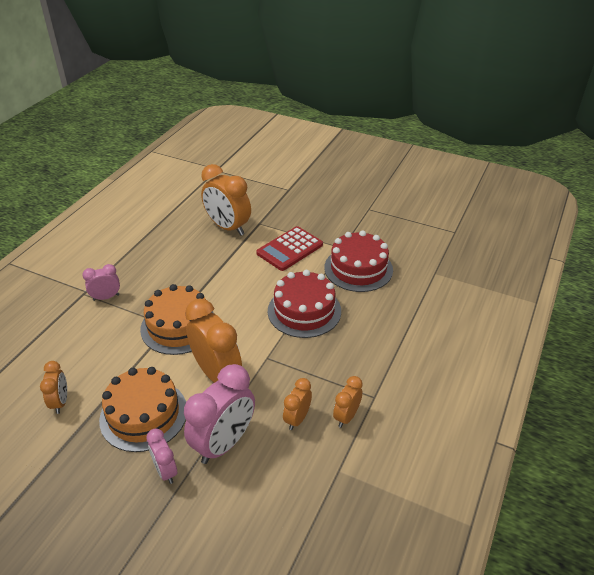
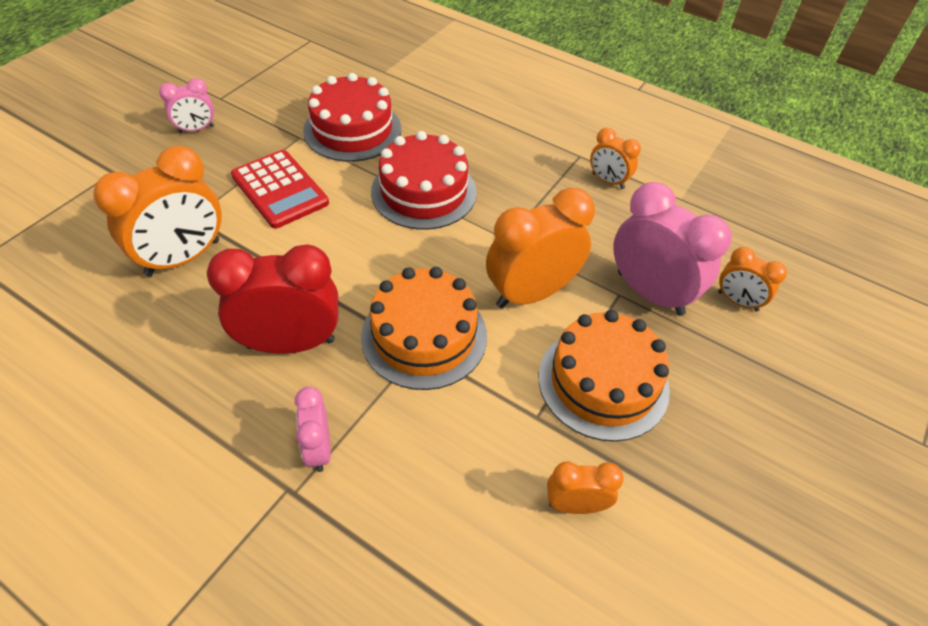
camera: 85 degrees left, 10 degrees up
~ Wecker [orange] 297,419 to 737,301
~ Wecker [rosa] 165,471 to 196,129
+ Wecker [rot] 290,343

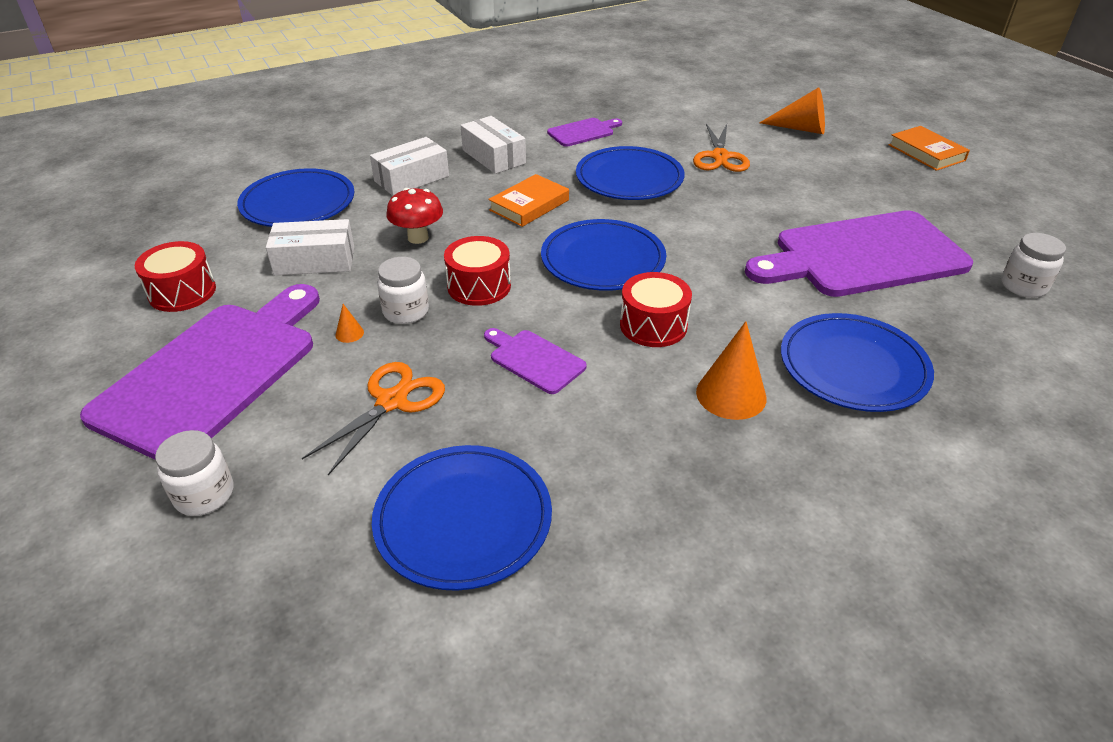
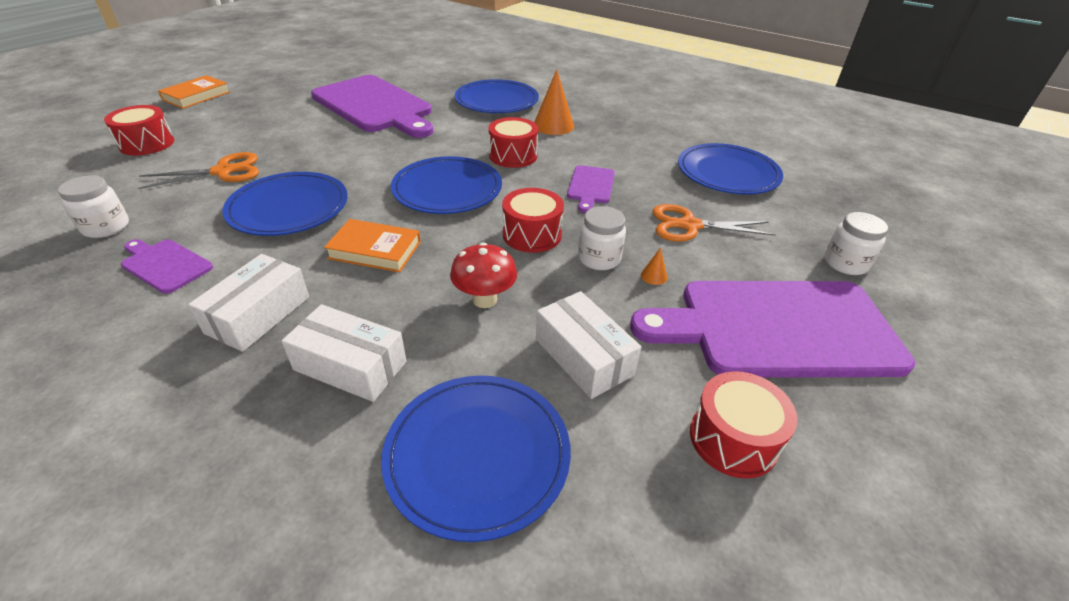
camera: 120 degrees left, 0 degrees up
~ Kegel [orange] 800,129 to Trommel [rot] 147,144
~ Einmachglas [weiß] 1023,286 to 106,227

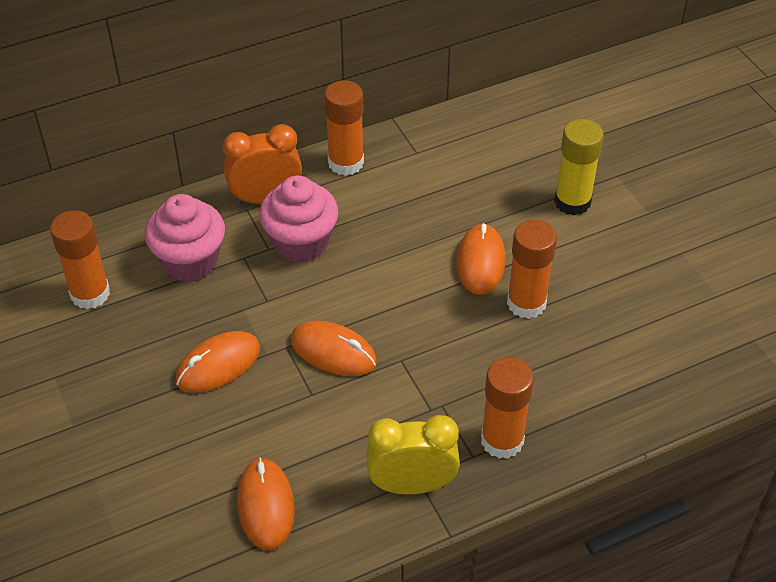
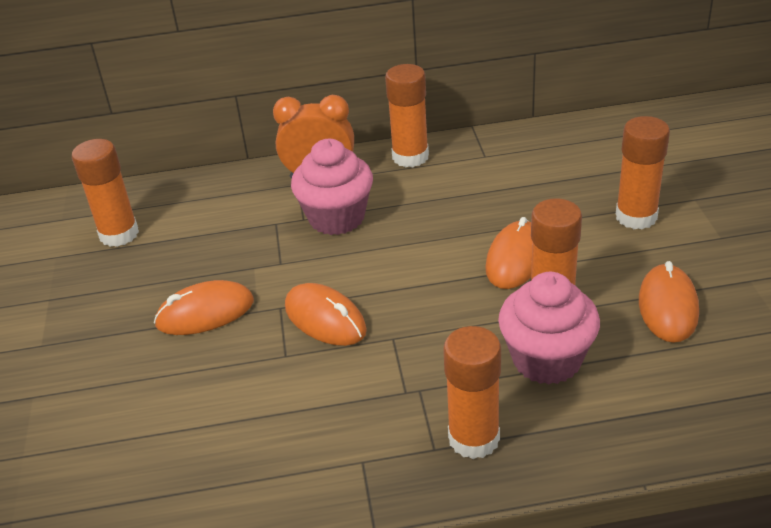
camera: 20 degrees right, 10 degrees down
~ Klebestift [gelb] 572,202 to Klebestift [orange] 636,217
~ Muffin [rosa] 190,261 to 546,360
- Wecker [gelb] 412,485
~ Computermaus [orange] 266,506 to 668,307

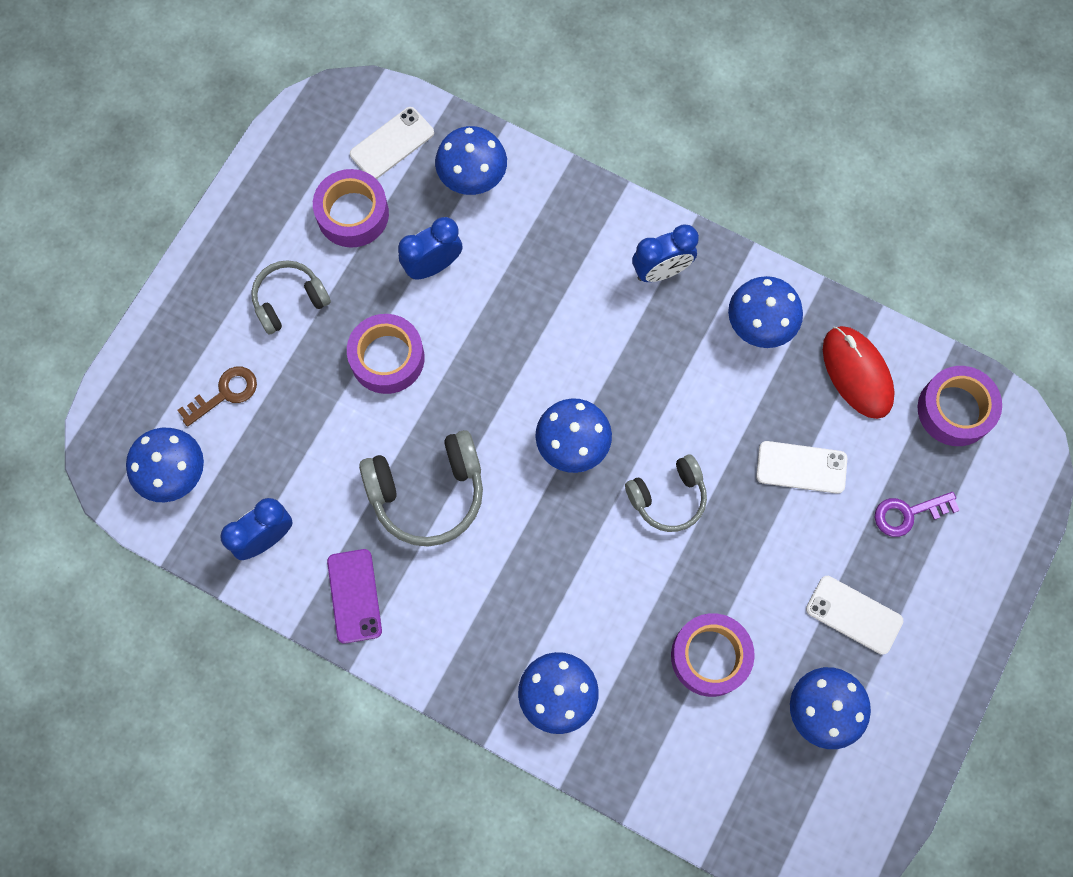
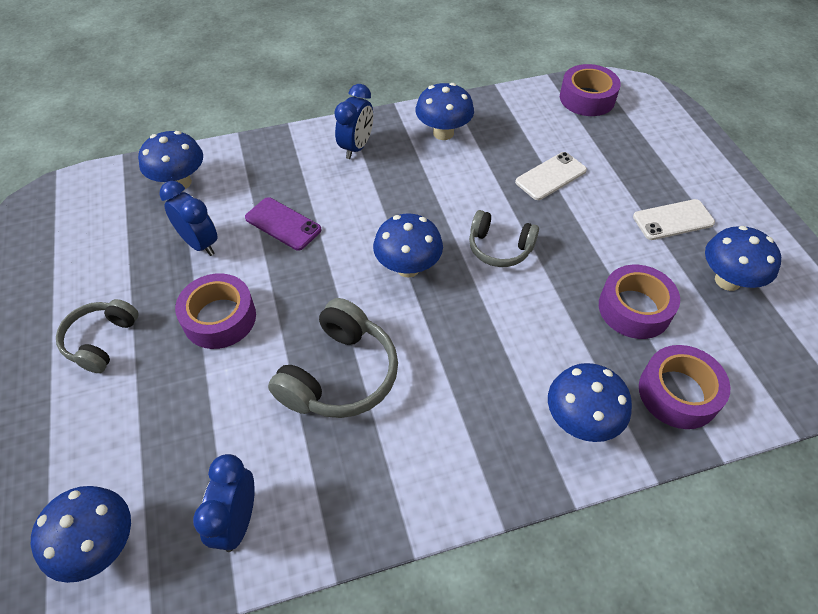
camera: 45 degrees left, 20 degrees down
- Handy [weiß] 392,143
~ Klebeband [lila] 352,214 to 678,393
~ Wecker [blau] 433,266 = 200,243 120 degrees clockwise
- Computermaus [rot] 857,373
- Schlüssel [braun] 225,393
~ Kopfhörer [grau] 668,497 = 499,248 90 degrees clockwise
- Schlüssel [lila] 908,514
~ Handy [lila] 354,596 to 283,224

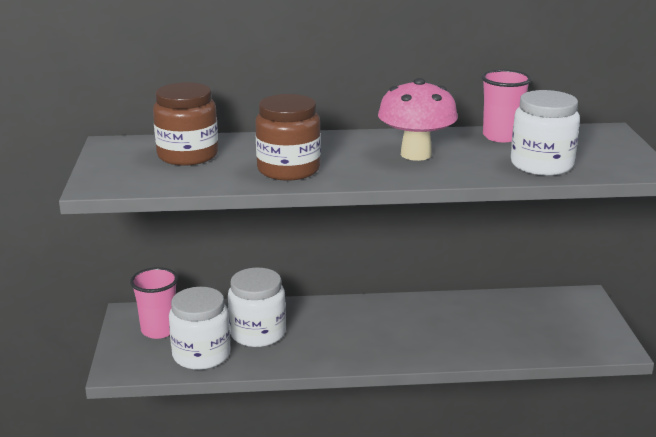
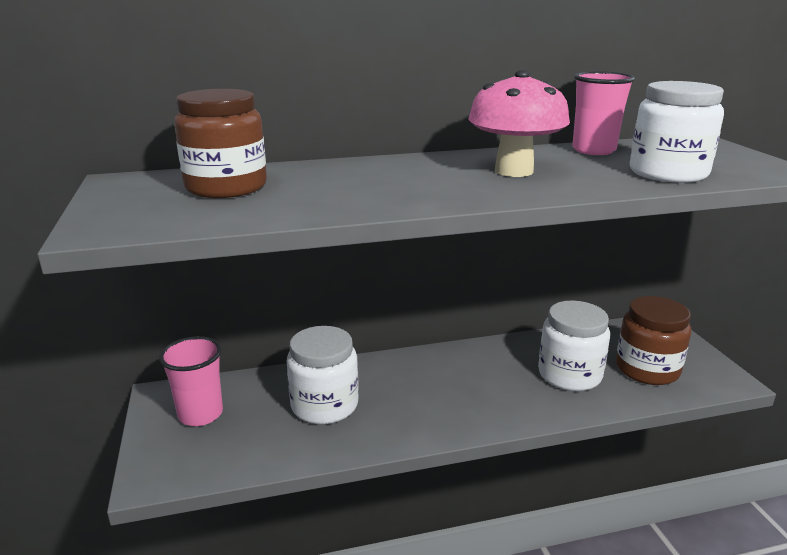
camera: 10 degrees left, 0 degrees up
~ Einmachglas [braun] 288,169 to 647,369
~ Einmachglas [weiß] 201,355 to 569,375

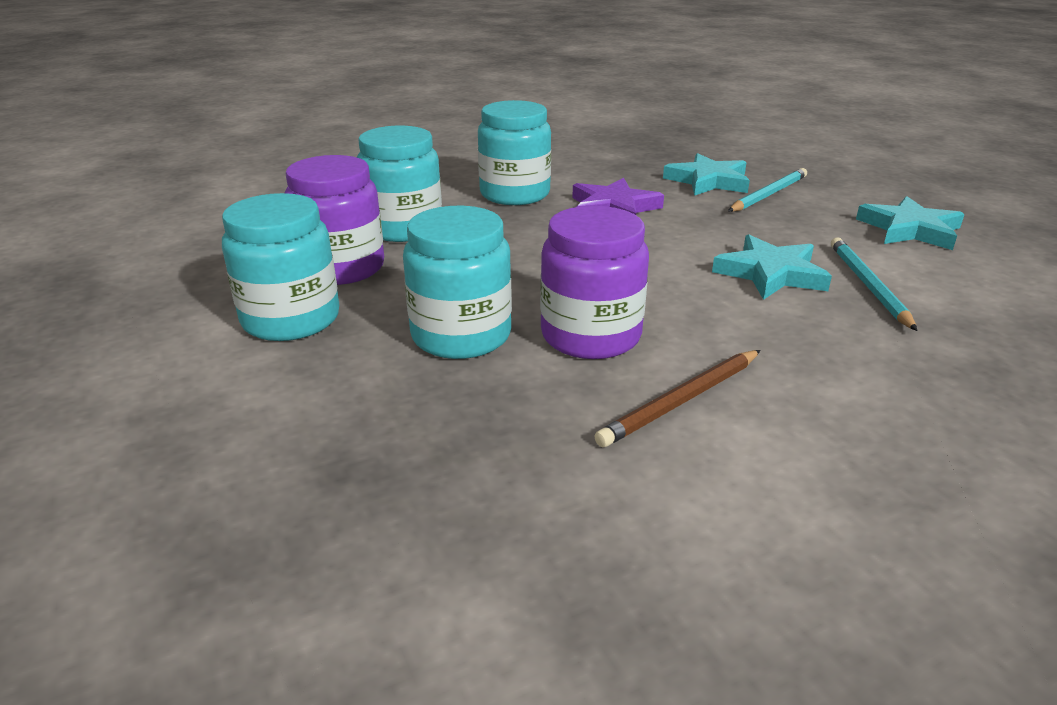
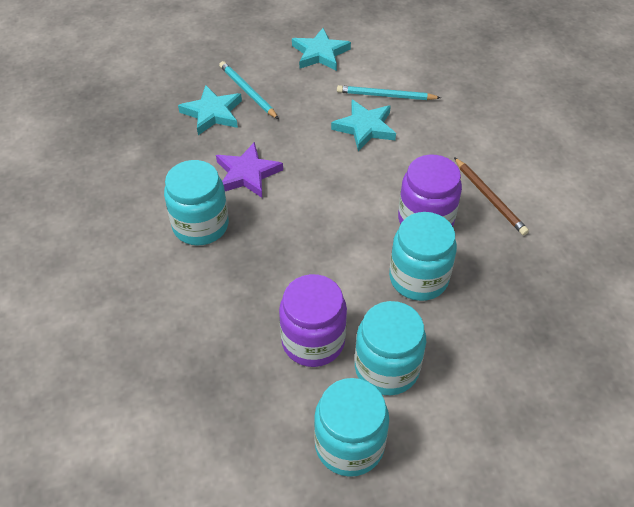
camera: 80 degrees left, 20 degrees up
~ Einmachglas [türkis] 403,228 to 349,445

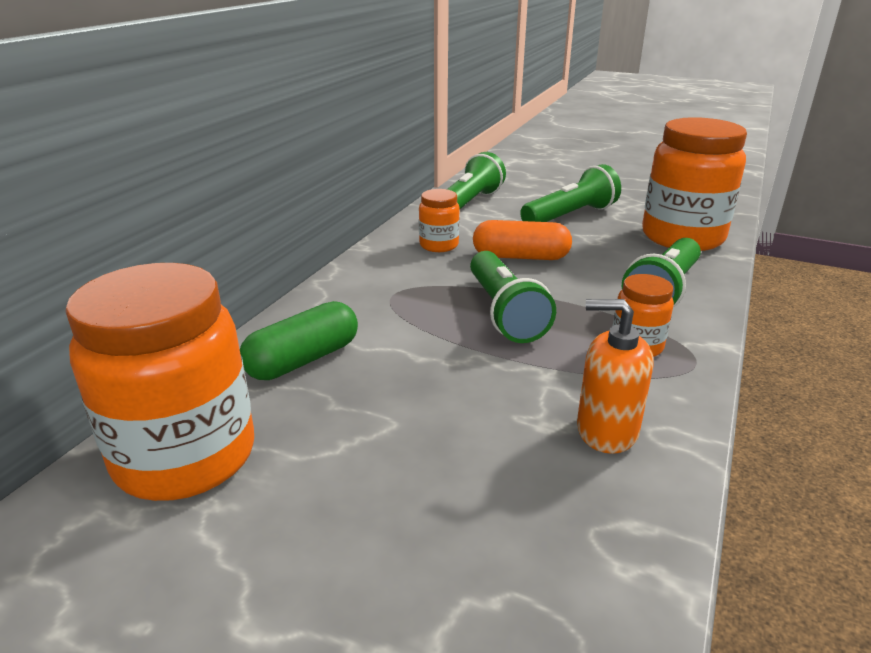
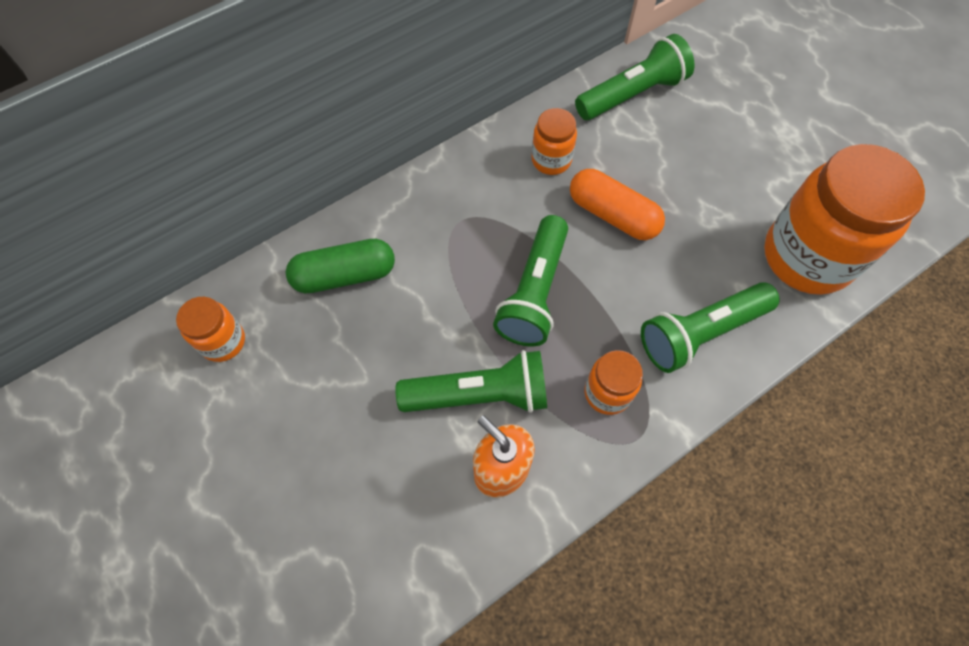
camera: 30 degrees right, 35 degrees up
~ Taschenlampe [grün] 570,216 to 479,395
~ Einmachglas [orange] 185,457 = 223,341 x0.47

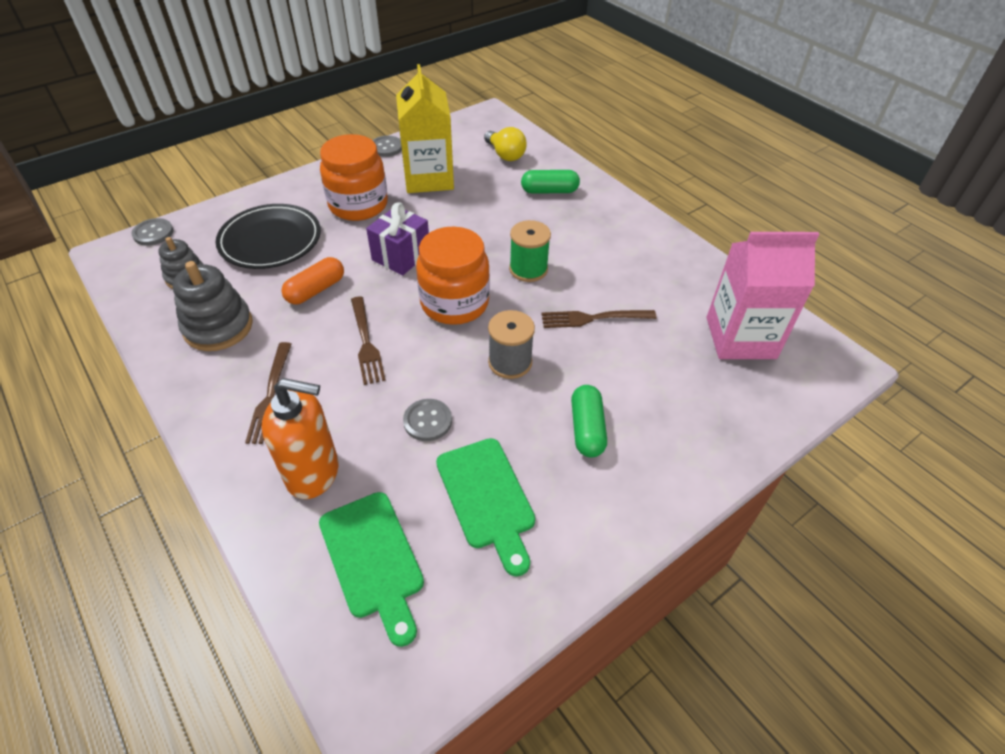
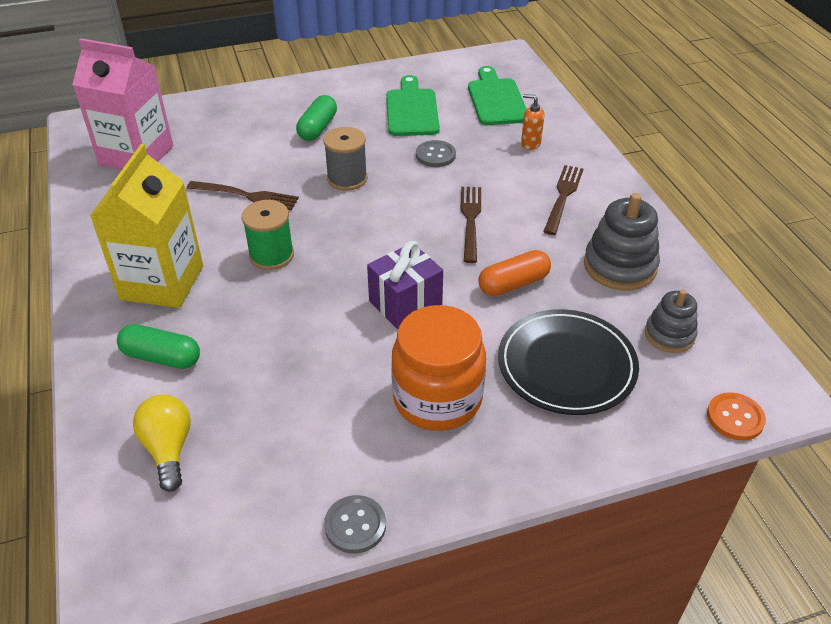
camera: 160 degrees left, 5 degrees down
~ Getränkekarton [gelb] 428,178 to 162,282
~ Knopf [grau] 153,233 to Knopf [orange] 735,418
- Einmachglas [orange] 454,303
~ Seifenspender [orange] 313,473 = 530,144 x0.49

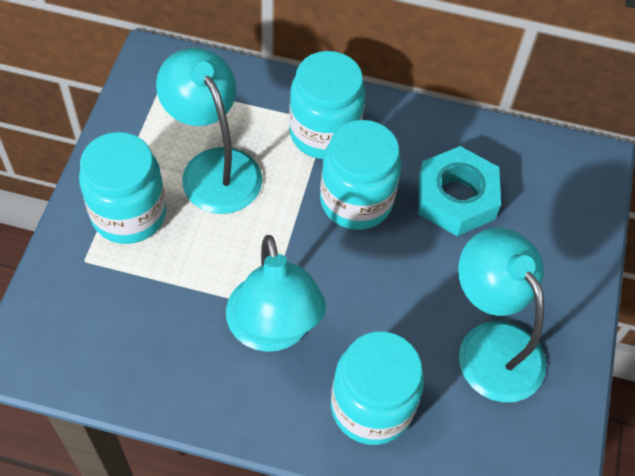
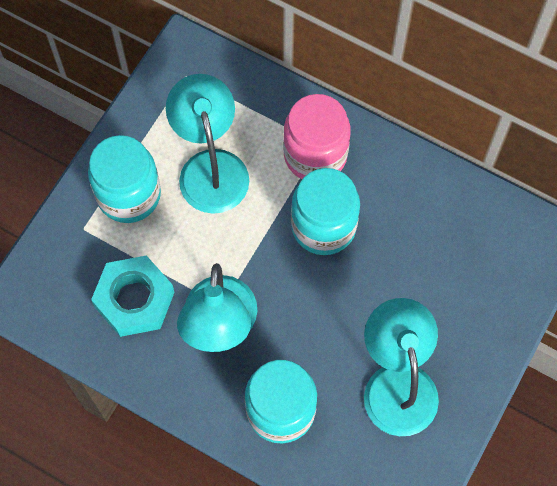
camera: 20 degrees right, 10 degrees up
~ Einmachglas [türkis] 324,133 to Einmachglas [rosa] 315,155
~ Sechskantmutter [türkis] 456,198 to 134,299

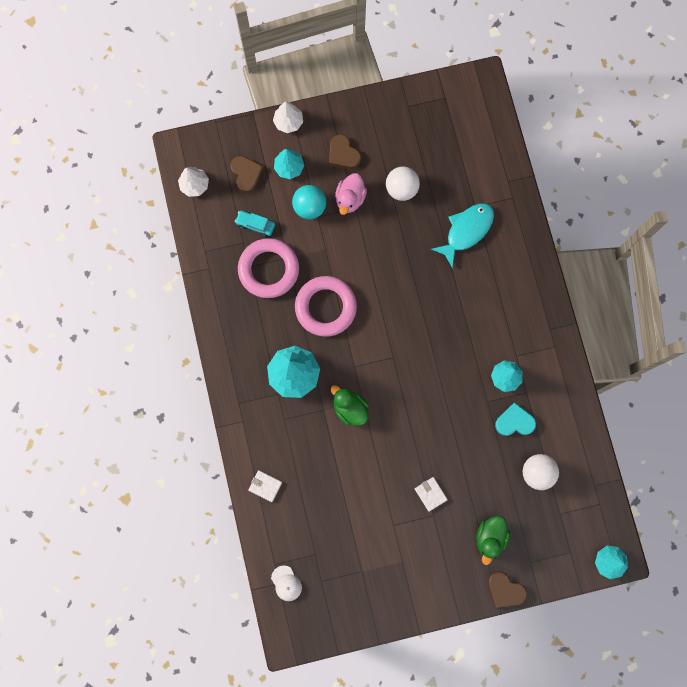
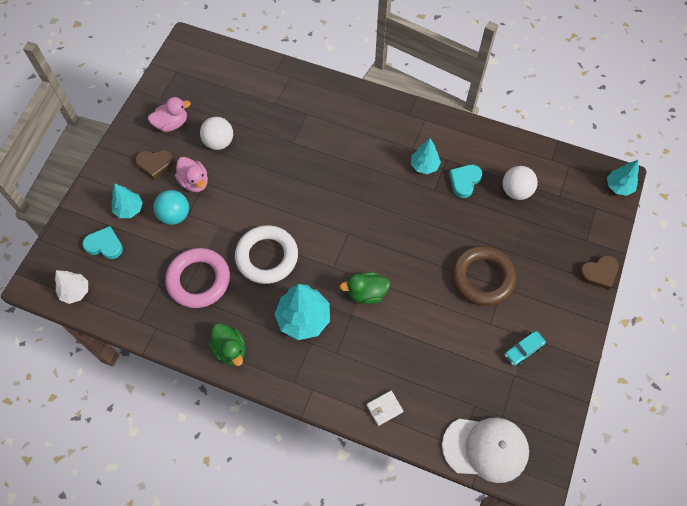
camera: 55 degrees left, 15 degrees down
- Baum [weiß] 288,122
~ Herz [braun] 246,174 to Herz [türkis] 104,245
- Fisch [türkis] 466,231
~ Auto [türkis] 255,224 to 523,350
~ Ring [rosa] 325,307 to Ring [weiß] 267,257
~ Geldbörse [weiß] 430,494 to Ring [braun] 482,278
~ Ente [grün] 490,537 to 230,350
~ Kappe [weiß] 286,583 = 485,448 x2.19
+ Ente [rosa] 172,124

